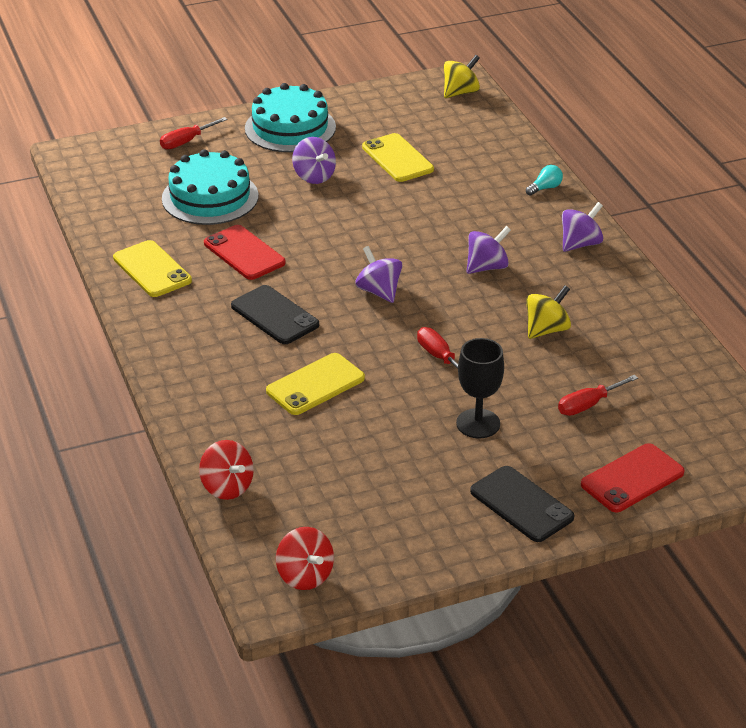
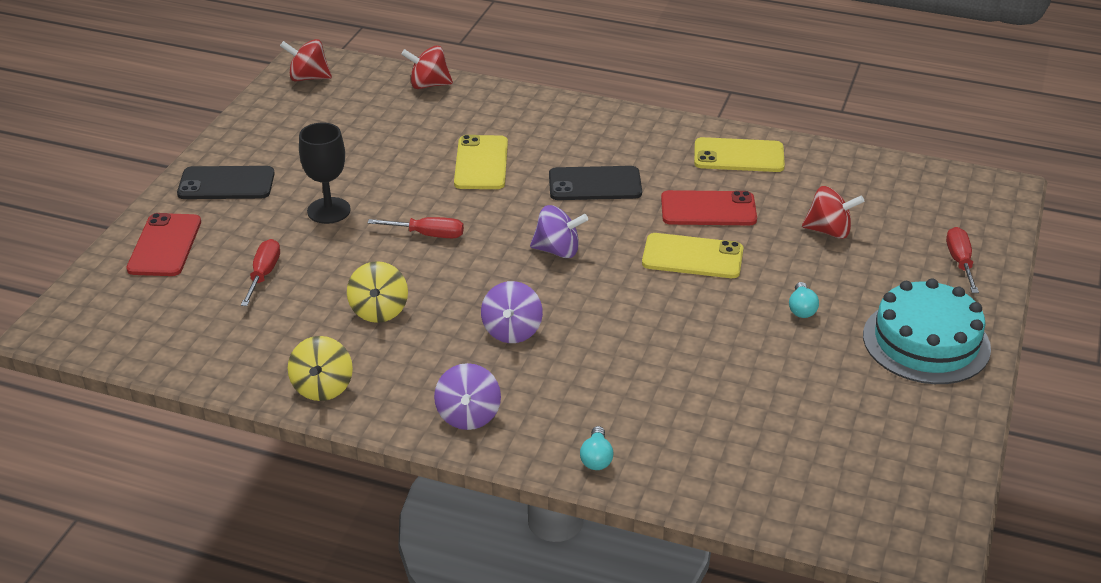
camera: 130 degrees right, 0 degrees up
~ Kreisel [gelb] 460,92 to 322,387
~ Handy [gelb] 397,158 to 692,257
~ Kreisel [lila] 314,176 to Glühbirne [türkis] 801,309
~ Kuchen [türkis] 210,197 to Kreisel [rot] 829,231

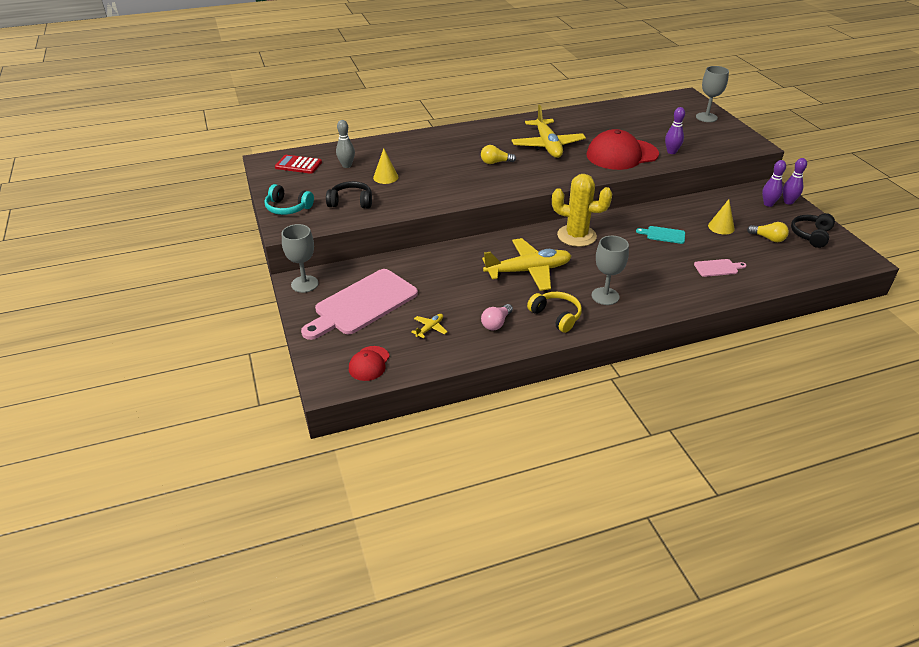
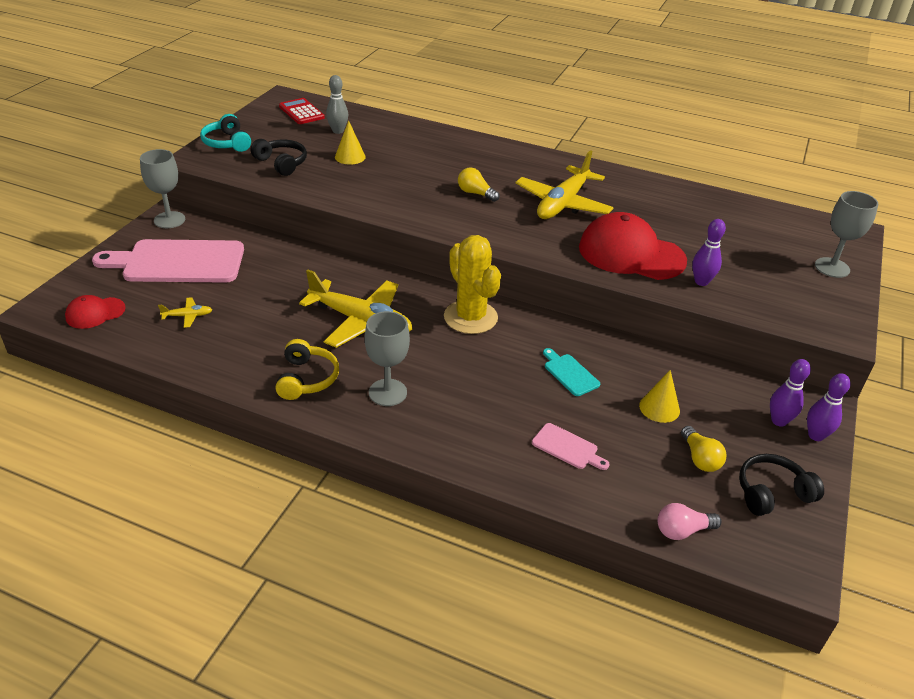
camera: 40 degrees right, 0 degrees up
~ Glühbirne [rosa] 496,323 to 682,531

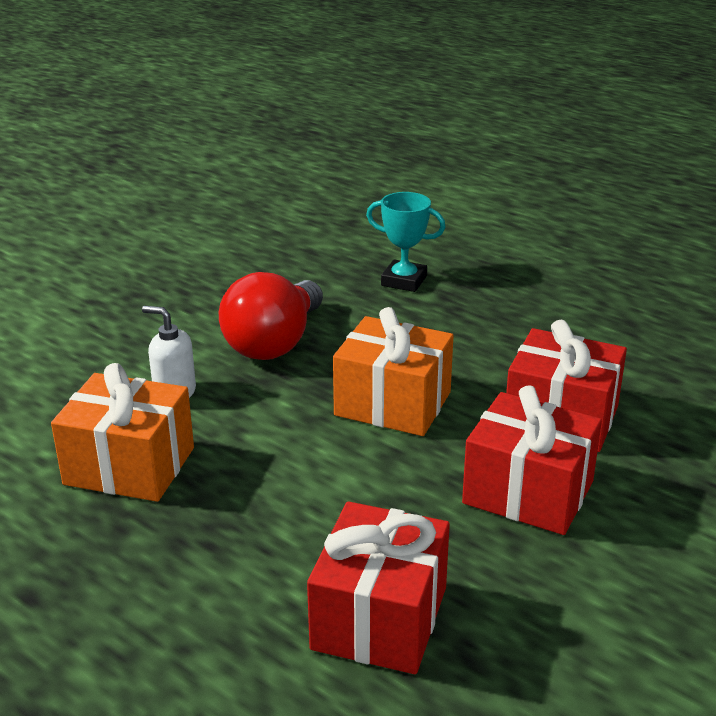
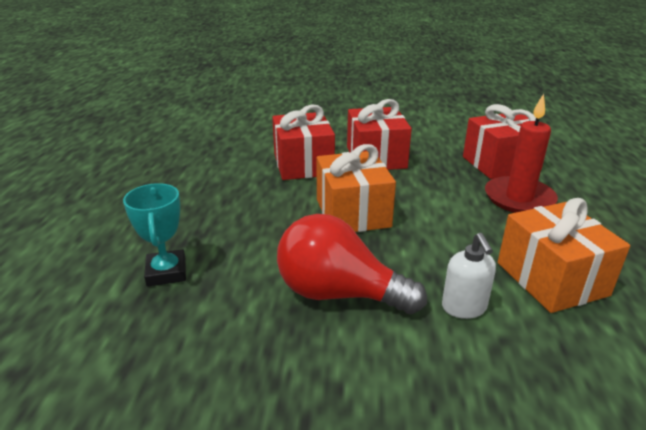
camera: 125 degrees left, 0 degrees up
~ Glühbirne [rot] 274,343 = 338,294 150 degrees counterclockwise
+ Kerze [rot] 519,198

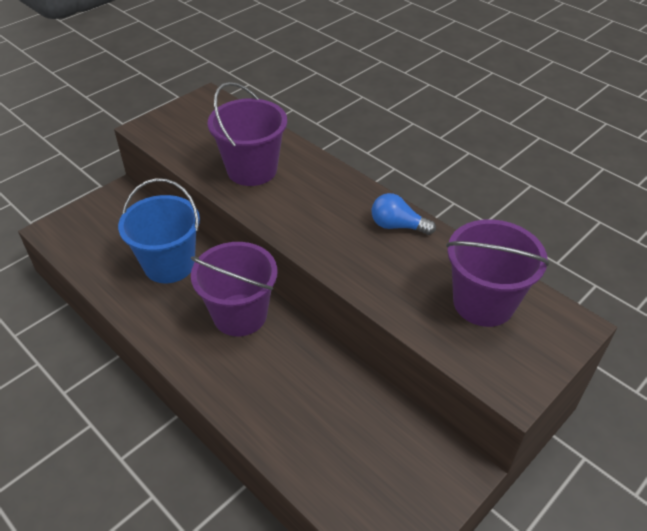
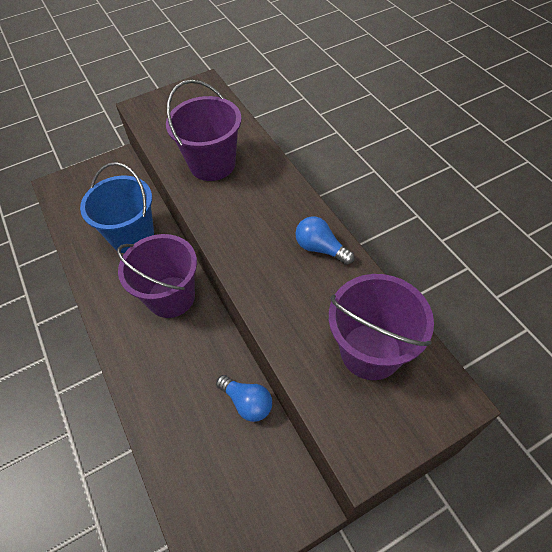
camera: 20 degrees right, 10 degrees up
+ Glühbirne [blau] 247,402

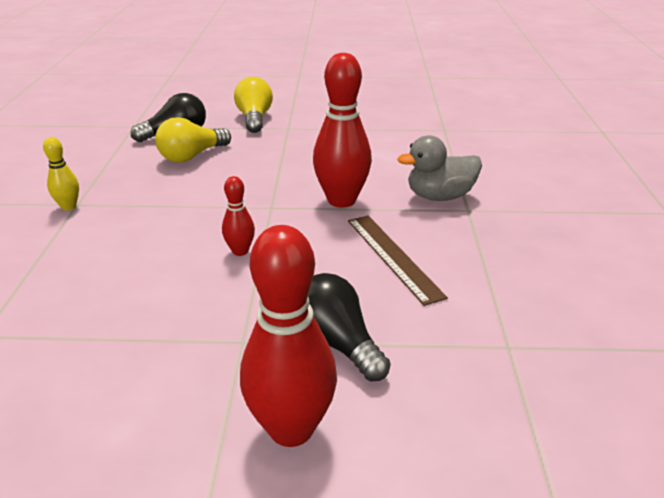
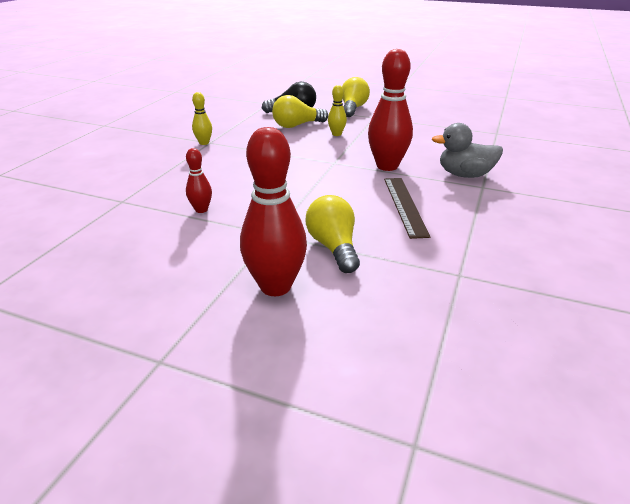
camera: 20 degrees right, 0 degrees up
~ Bowlingkegel [rot] 240,251 to 201,210
~ Glühbirne [schwarz] 337,343 to Glühbirne [gelb] 333,247
+ Bowlingkegel [gelb] 336,134

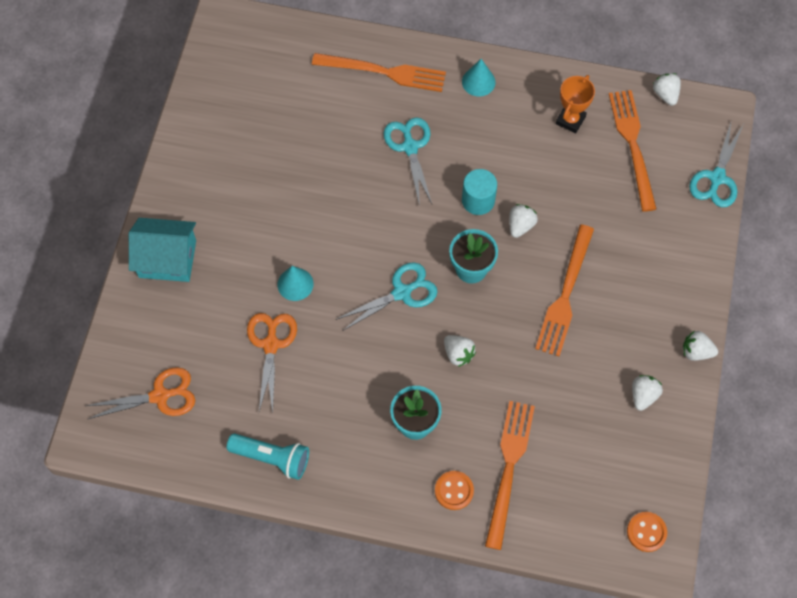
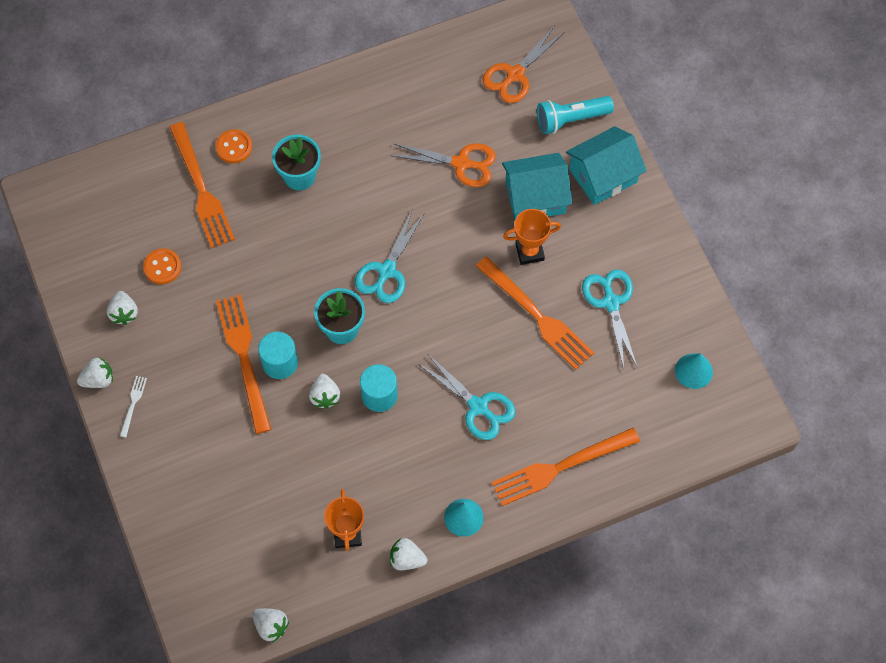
camera: 145 degrees right, 0 degrees up
~ Gabel [orange] 632,145 to 537,316
~ Schere [türkis] 717,178 to 611,302
~ Kegel [türkis] 295,284 to 693,371
~ Schere [orange] 271,344 = 461,163 45 degrees counterclockwise
~ Erdbeere [weiß] 458,354 to 407,559
~ Taschenlampe [türkis] 272,458 to 571,119
~ Knopf [orange] 646,532 to 162,267
+ Haus [türkis] 535,197
+ Pokal [orange] 529,252
+ Vollzylinder [türkis] 280,363
+ Gabel [weiß] 133,404

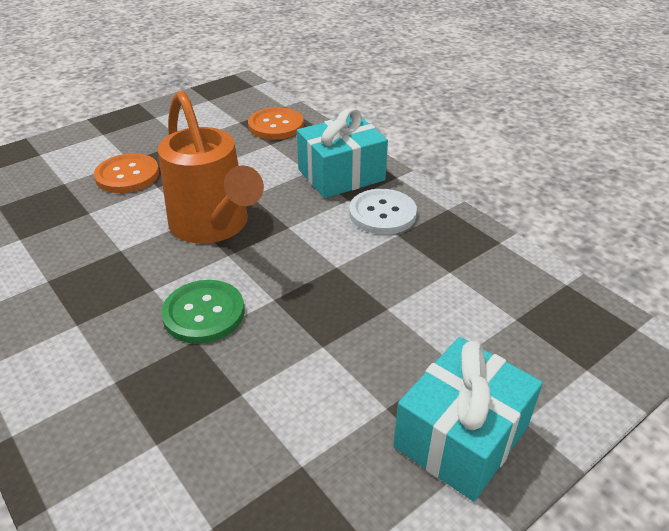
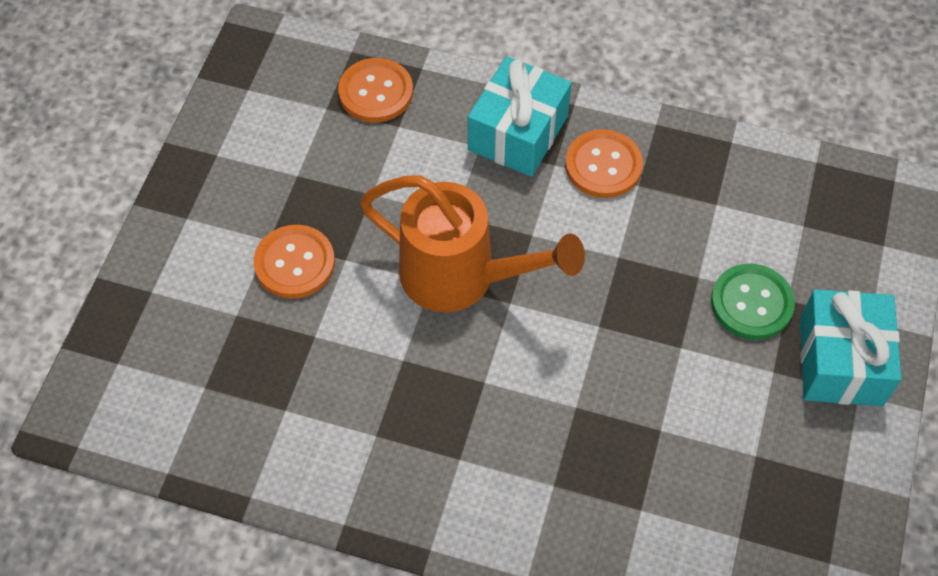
camera: 35 degrees left, 20 degrees up
~ Knopf [weiß] 382,213 to Knopf [orange] 603,165
~ Knopf [grün] 204,313 to 751,303

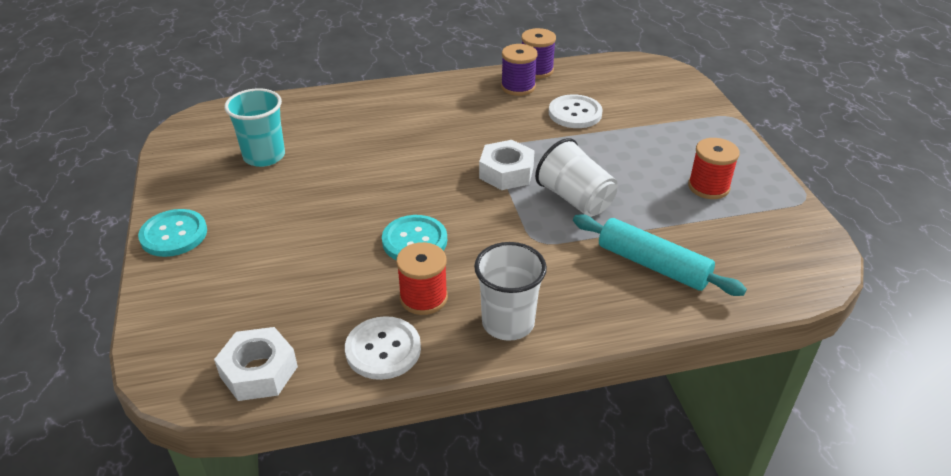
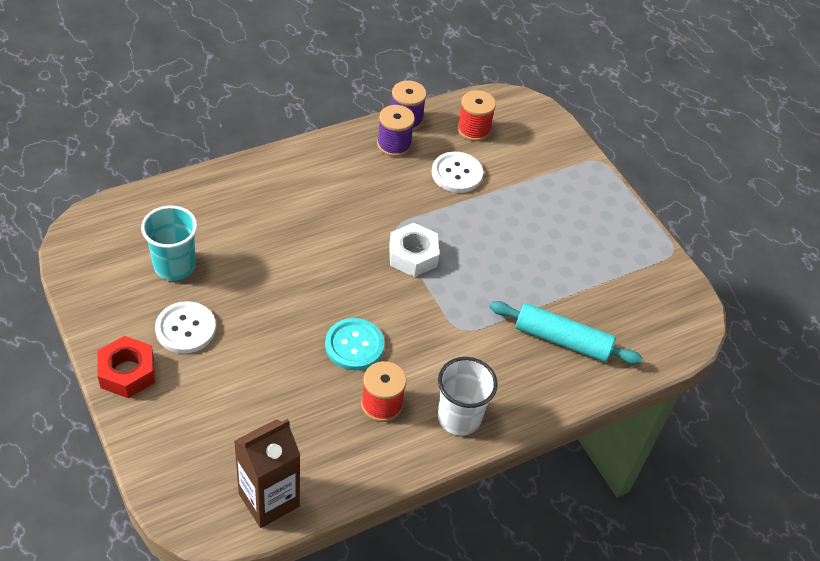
camera: 20 degrees left, 10 degrees up
- Becher [weiß] 575,199
~ Garnrolle [rot] 708,187 to 473,130
~ Knopf [türkis] 174,234 to Sechskantmutter [rot] 127,372
~ Knopf [weiß] 383,349 to 185,329
~ Sechskantmutter [weiß] 259,372 to Getränkekarton [braun] 269,500

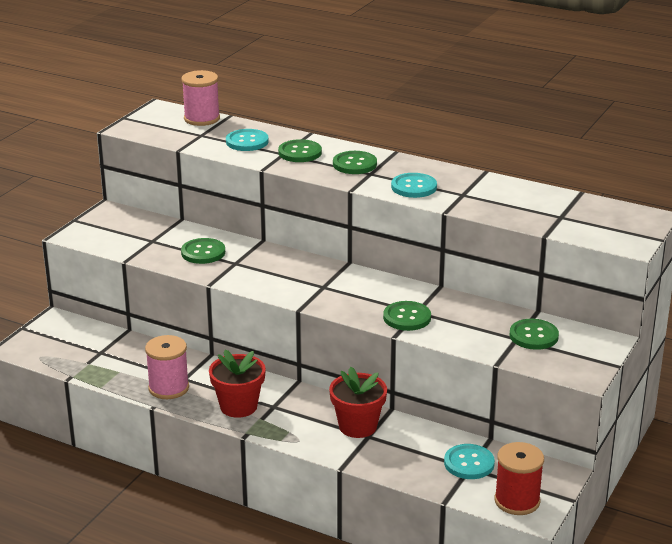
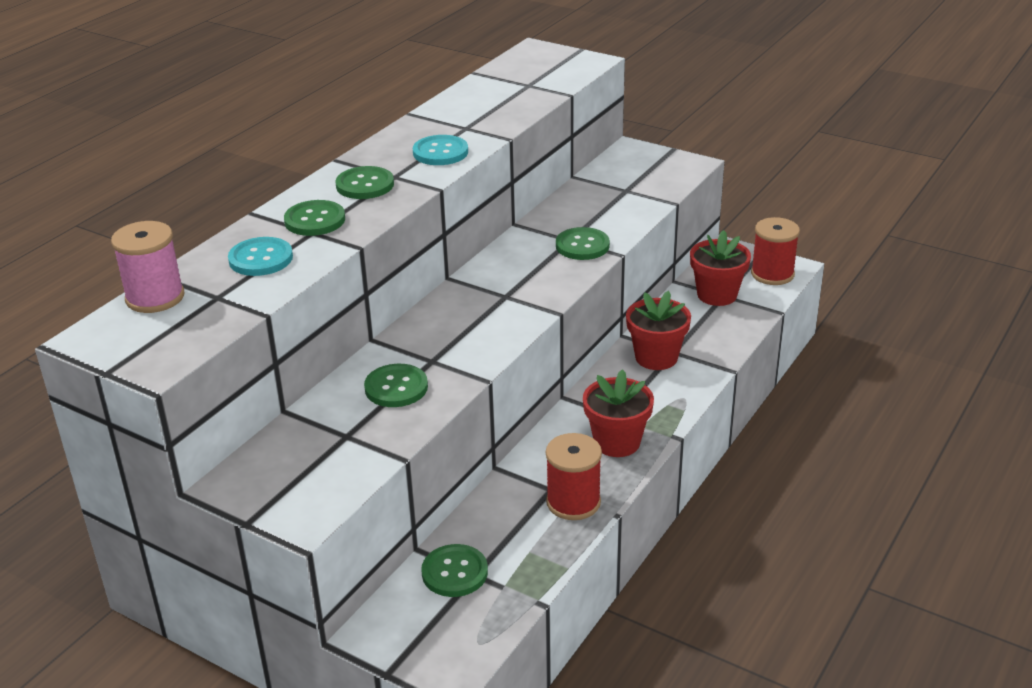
camera: 85 degrees left, 5 degrees up
~ Knopf [grün] 533,336 to 454,572
~ Garnrolle [rosa] 168,388 to Garnrolle [rot] 573,502
~ Knopf [türkis] 469,463 to Blumentopf [rot] 717,295

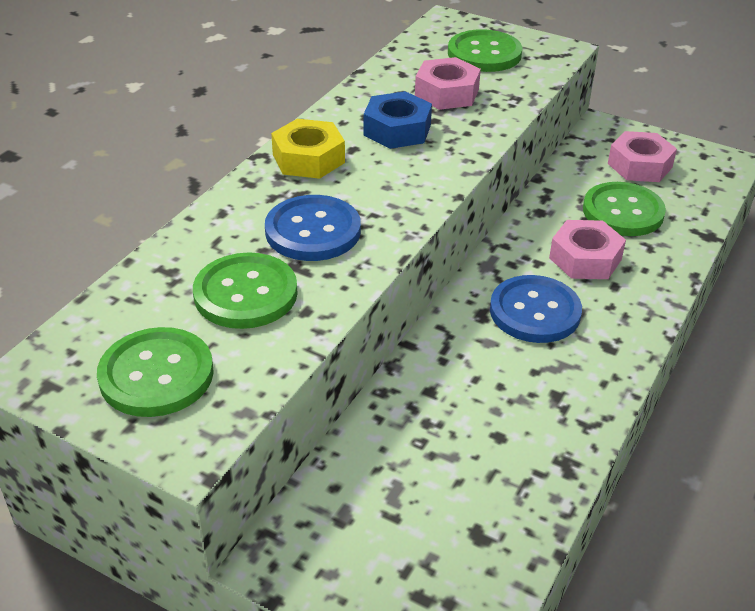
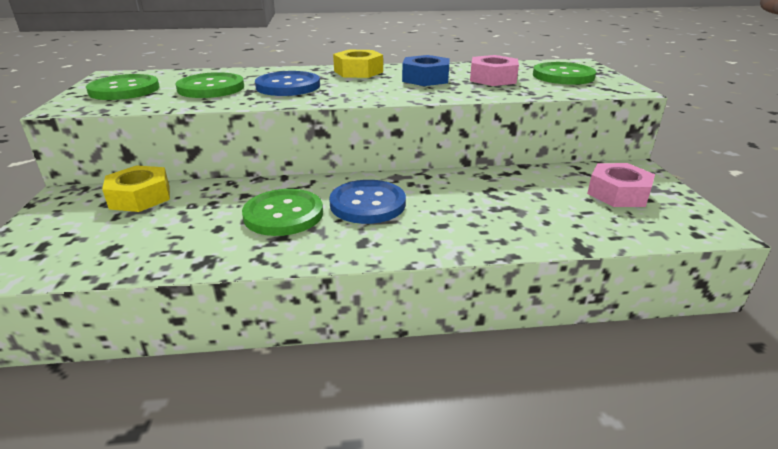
camera: 55 degrees right, 10 degrees down
~ Knopf [grün] 623,212 to 283,214
- Sechskantmutter [rosa] 585,259
+ Sechskantmutter [gelb] 140,197

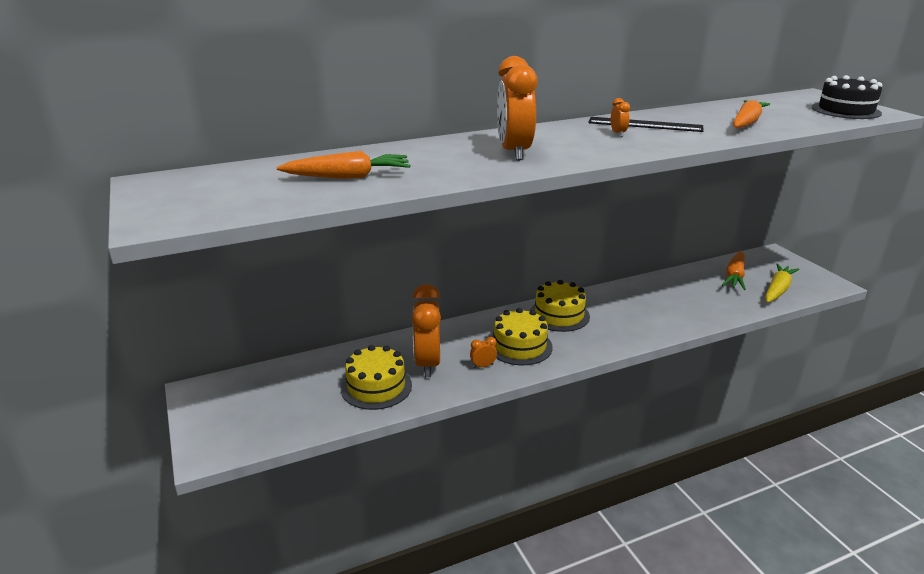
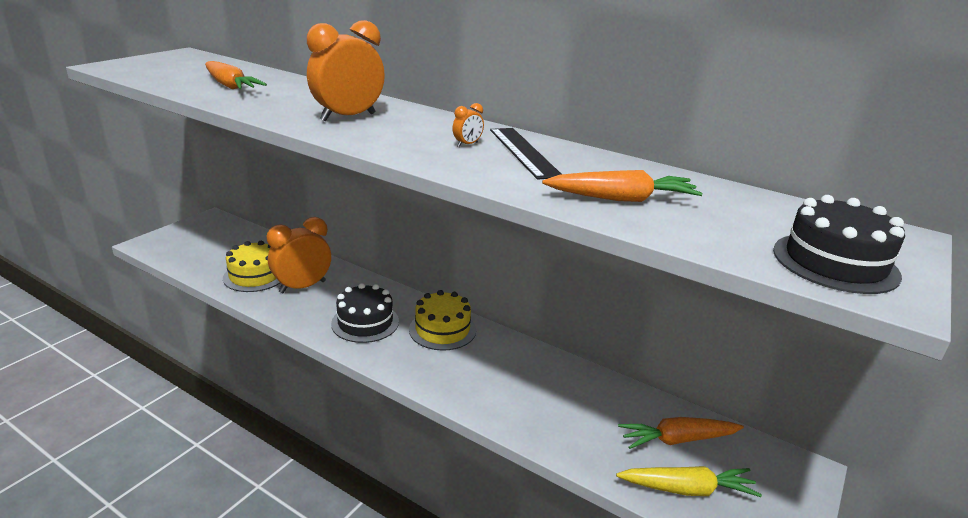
camera: 55 degrees right, 0 degrees up
~ Kuchen [gelb] 520,346 to Kuchen [schwarz] 365,322
- Wecker [orange] 483,366

